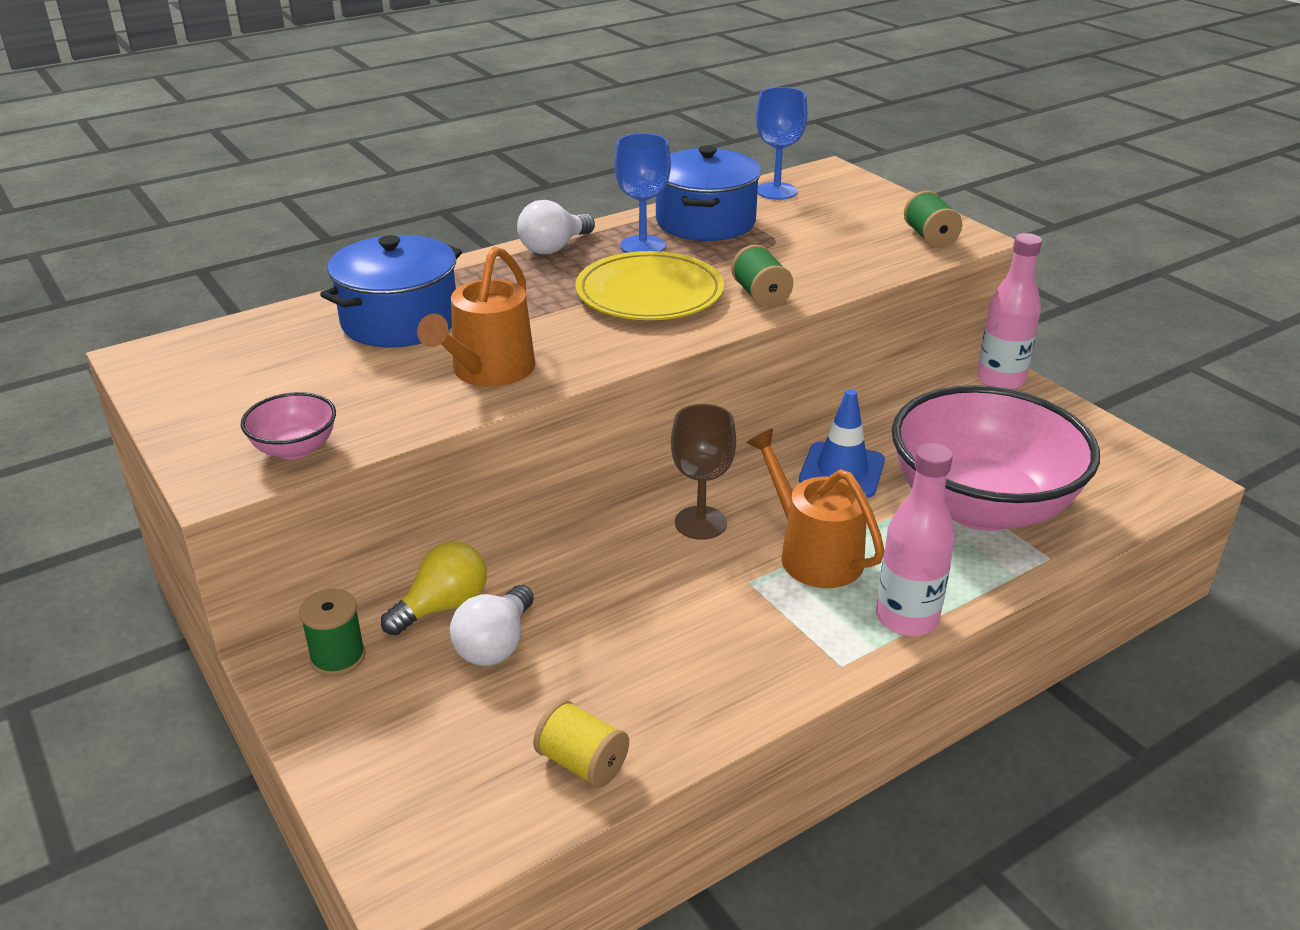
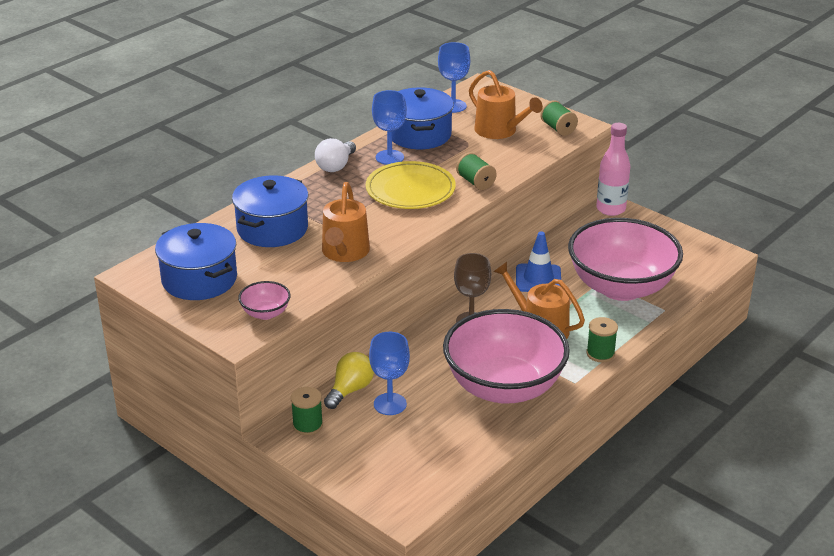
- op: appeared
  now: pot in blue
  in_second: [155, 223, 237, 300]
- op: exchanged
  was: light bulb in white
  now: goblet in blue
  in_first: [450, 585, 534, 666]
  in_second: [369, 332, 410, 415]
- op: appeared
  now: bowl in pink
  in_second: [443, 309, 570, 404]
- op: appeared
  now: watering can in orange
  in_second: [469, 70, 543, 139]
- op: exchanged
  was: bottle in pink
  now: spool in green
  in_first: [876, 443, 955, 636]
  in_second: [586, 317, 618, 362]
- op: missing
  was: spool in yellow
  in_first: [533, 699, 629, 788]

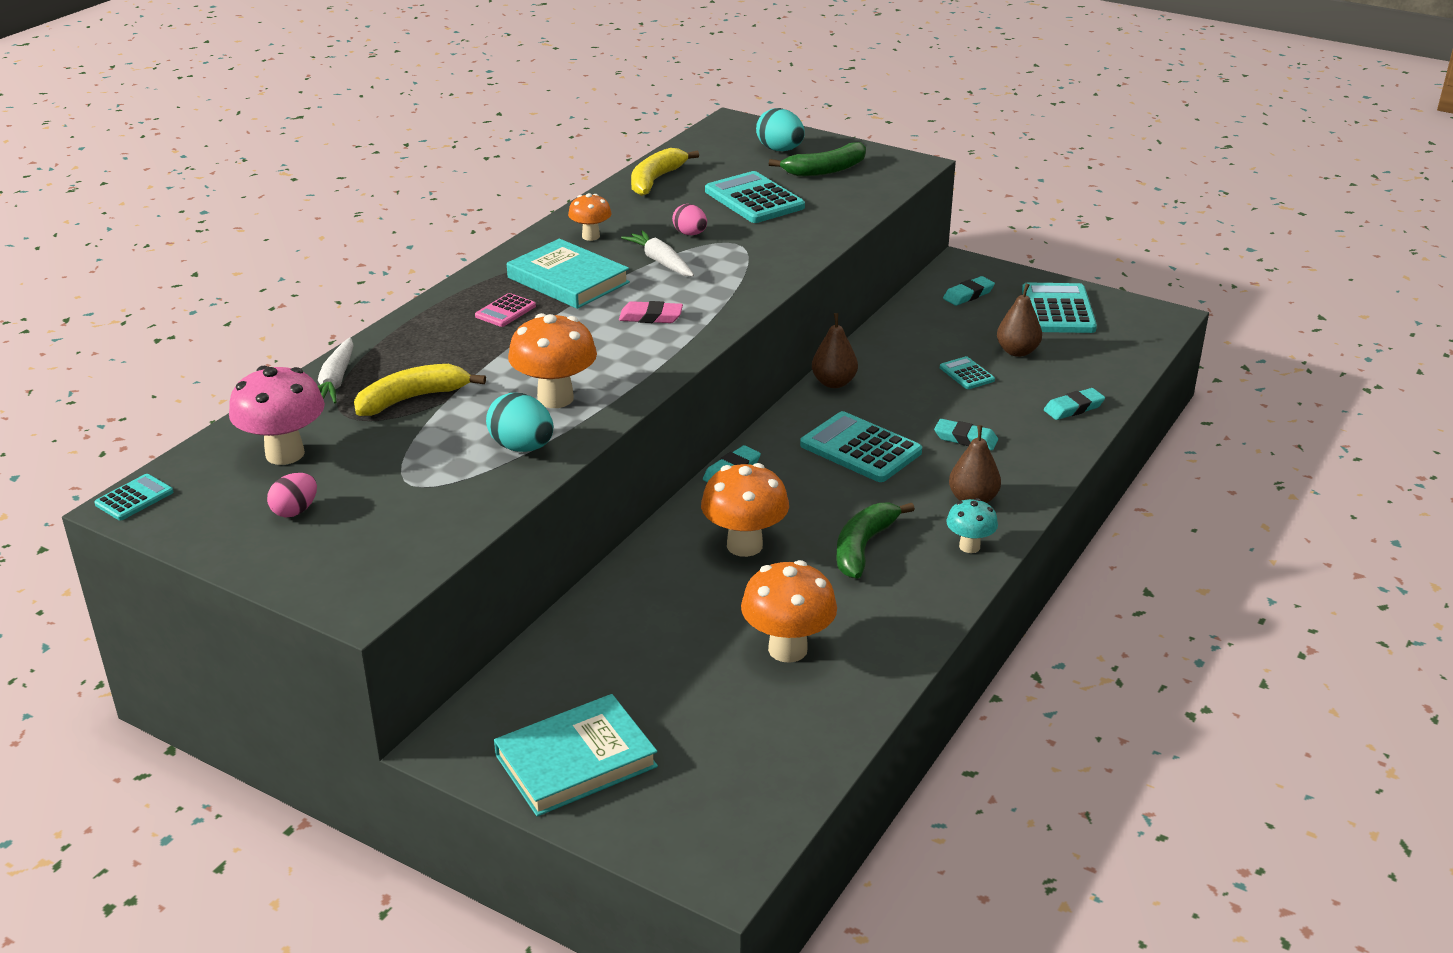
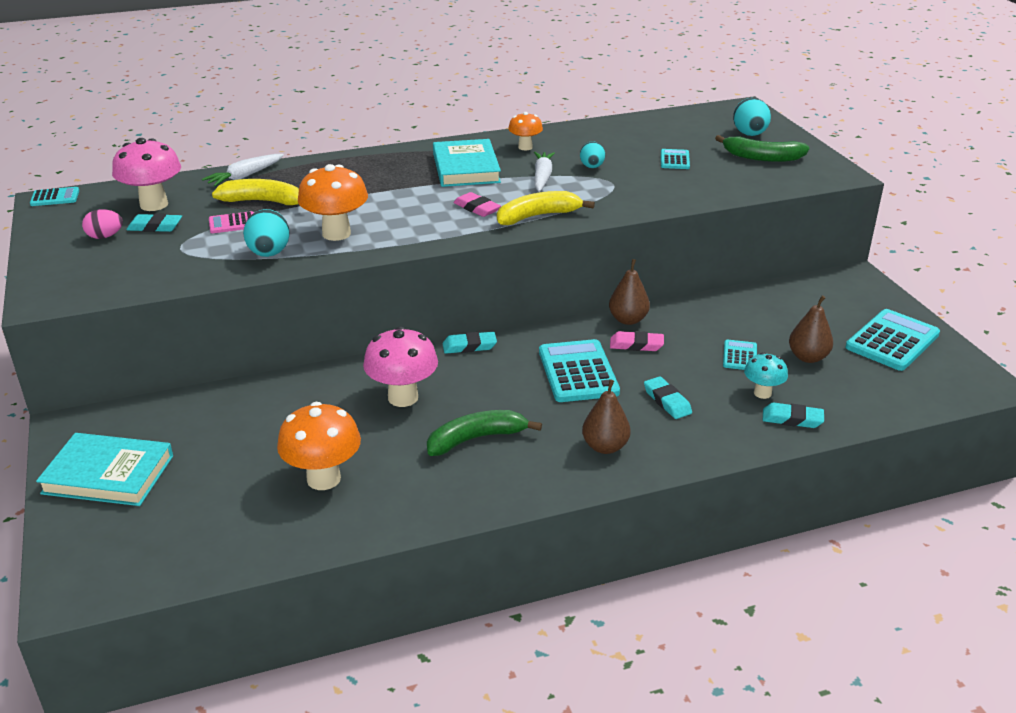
- op: relocated
  was: eraser in turquoise
  in_first: [943, 276, 995, 306]
  in_second: [126, 213, 182, 232]
- op: relocated
  was: calculator in pink
  in_first: [475, 293, 536, 327]
  in_second: [209, 211, 254, 233]
- op: colour
  was: mushroom in orange
  now: mushroom in pink
  in_first: [701, 463, 789, 557]
  in_second: [363, 326, 438, 407]
- op: relocated
  was: banana in yellow
  in_first: [631, 148, 699, 196]
  in_second: [497, 191, 595, 225]
- op: colour
  was: egg in pink
  now: egg in turquoise
  in_first: [672, 204, 707, 235]
  in_second: [580, 141, 605, 168]
- op: appeared
  now: eraser in pink
  in_second: [610, 331, 664, 351]
- op: size
  was: calculator in turquoise
  in_first: [705, 171, 805, 223]
  in_second: [661, 149, 690, 169]
  ratio: 0.52
- op: relocated
  was: mushroom in turquoise
  in_first: [946, 498, 998, 553]
  in_second: [744, 352, 788, 399]

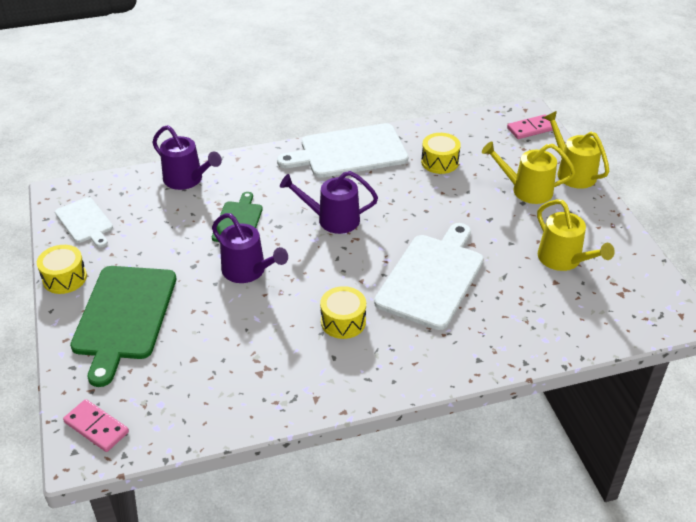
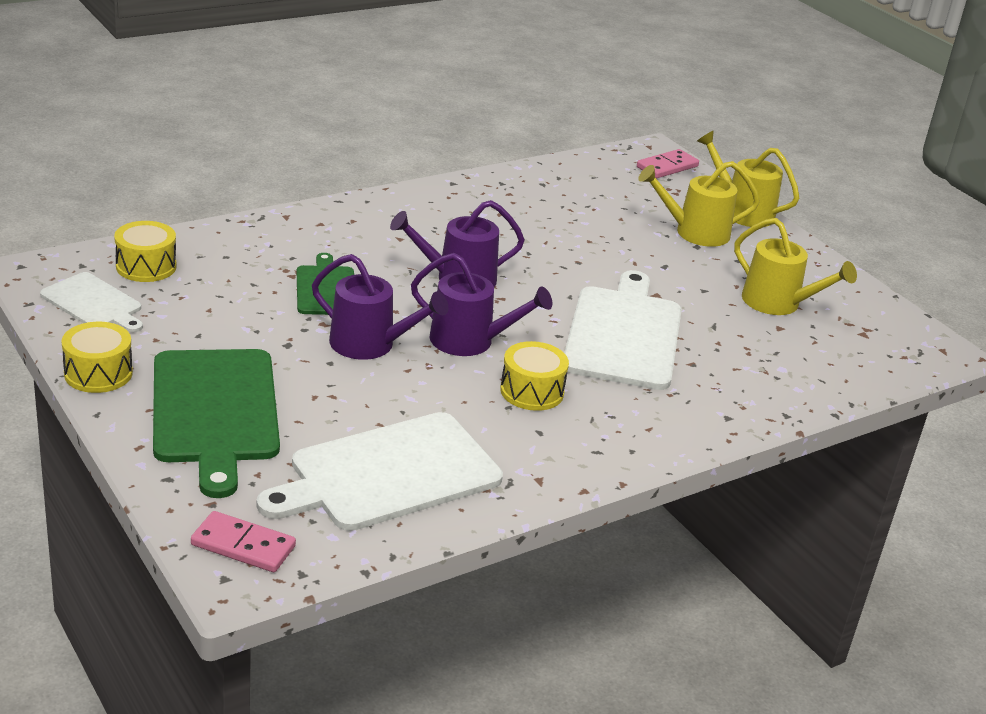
- op: relocated
  was: drum in yellow
  in_first: [421, 133, 461, 174]
  in_second: [114, 221, 176, 282]
- op: relocated
  was: cutting board in white
  in_first: [277, 123, 408, 178]
  in_second: [256, 412, 503, 531]
- op: relocated
  was: watering can in purple
  in_first: [152, 125, 222, 190]
  in_second: [411, 253, 552, 356]

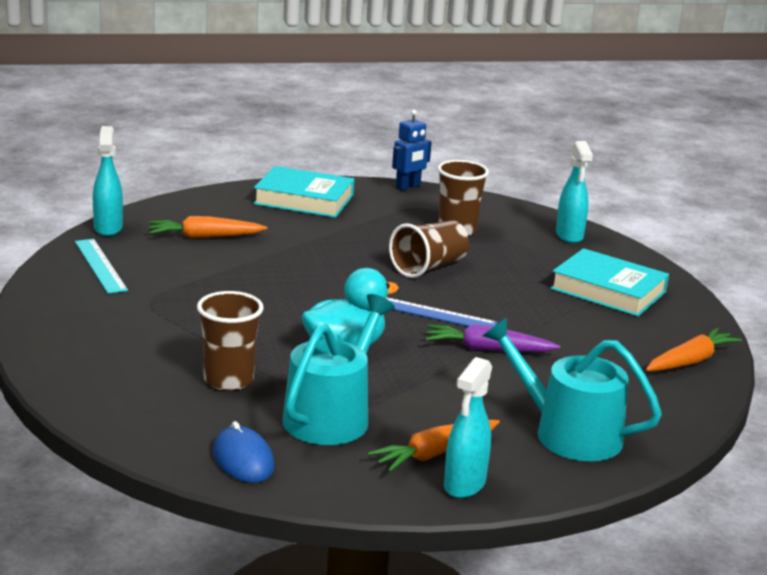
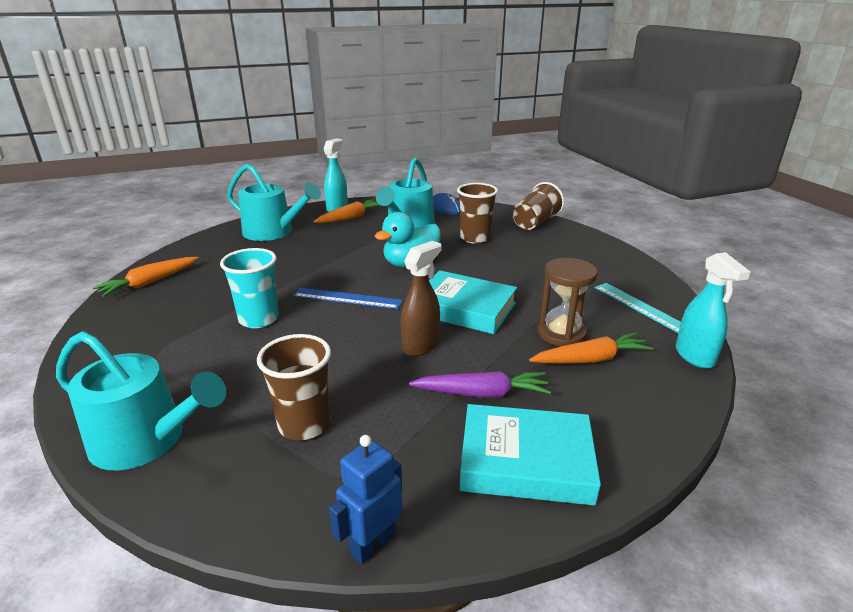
- op: exchanged
  was: spray bottle in turquoise
  now: watering can in turquoise
  in_first: [556, 141, 593, 243]
  in_second: [56, 331, 226, 470]
- op: appeared
  now: cup in turquoise
  in_second: [220, 248, 279, 328]
- op: appeared
  now: spray bottle in brown
  in_second: [401, 241, 442, 357]
- op: relocated
  was: carrot in purple
  in_first: [426, 324, 561, 352]
  in_second: [409, 371, 551, 397]
- op: relocated
  was: book in turquoise
  in_first: [550, 248, 669, 317]
  in_second: [429, 270, 517, 334]
- op: relocated
  was: cup in brown
  in_first: [389, 220, 469, 278]
  in_second: [512, 182, 564, 230]
- op: appeared
  now: hourglass in brown
  in_second: [538, 258, 598, 346]

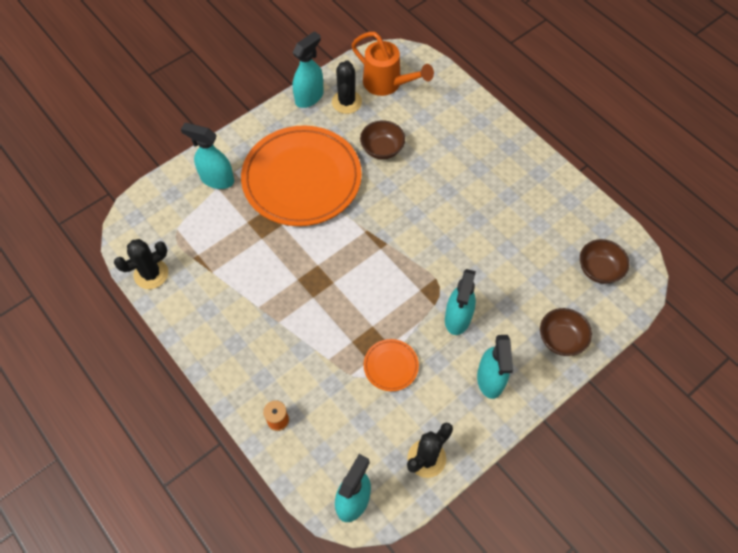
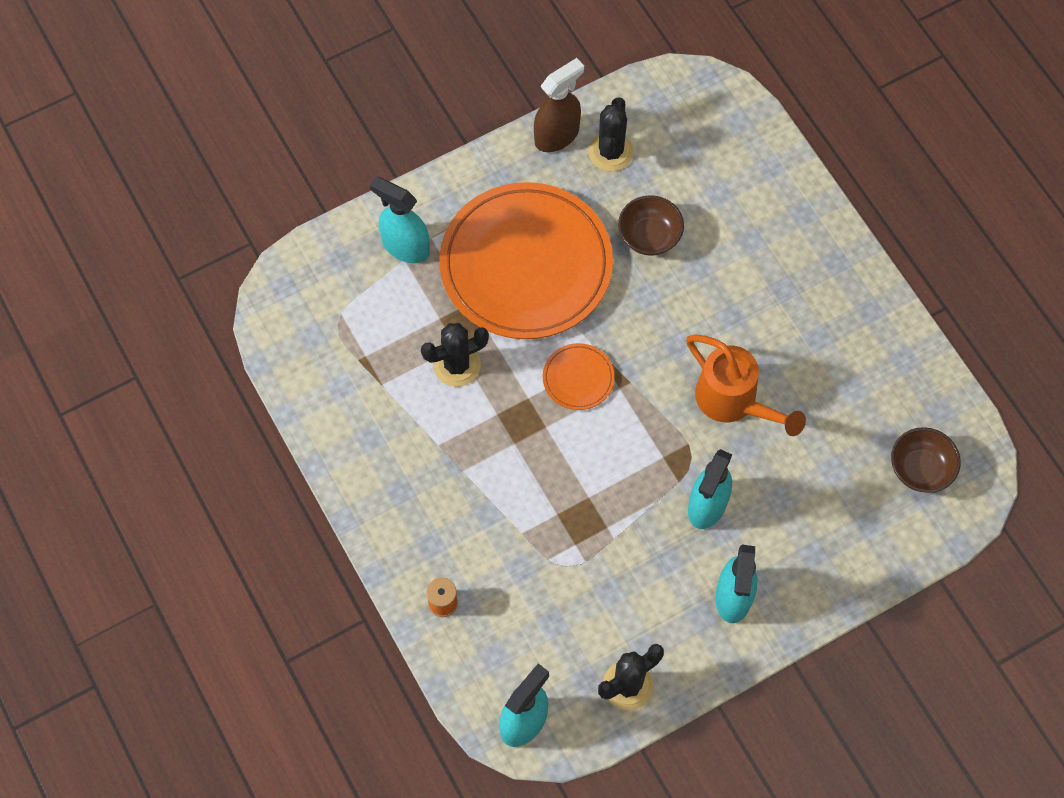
- op: relocated
  was: cactus in black
  in_first: [114, 239, 168, 289]
  in_second: [421, 323, 489, 387]
- op: colour
  was: spray bottle in turquoise
  now: spray bottle in brown
  in_first: [293, 31, 324, 108]
  in_second: [534, 58, 584, 152]
- op: relocated
  was: plate in orange
  in_first: [364, 339, 419, 391]
  in_second: [543, 343, 615, 410]
- op: relocated
  was: watering can in orange
  in_first: [352, 32, 434, 96]
  in_second: [686, 334, 806, 436]
- op: missing
  was: bowl in brown
  in_first: [540, 308, 592, 356]

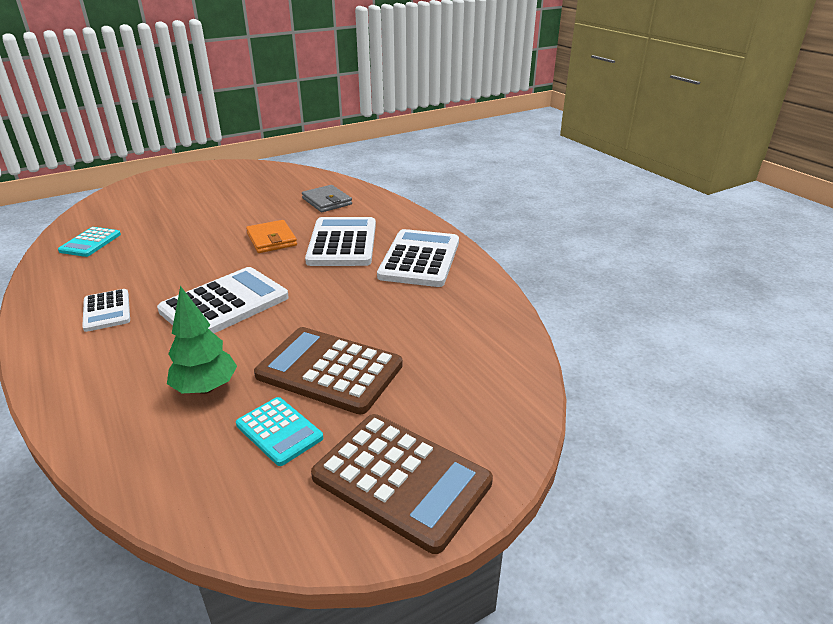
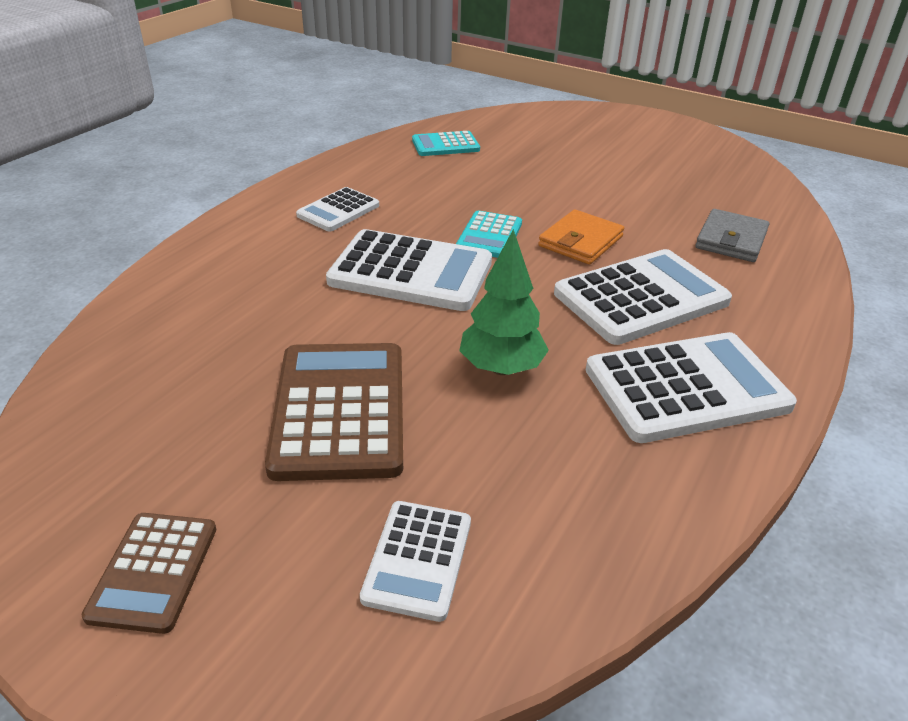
- op: size
  was: calculator in brown
  in_first: [311, 414, 493, 554]
  in_second: [81, 513, 216, 634]
  ratio: 0.56
- op: appeared
  now: calculator in white
  in_second: [360, 501, 471, 622]
- op: relocated
  was: calculator in turquoise
  in_first: [236, 397, 323, 466]
  in_second: [456, 211, 522, 258]
- op: relocated
  was: tree in green
  in_first: [167, 286, 237, 394]
  in_second: [459, 229, 549, 375]

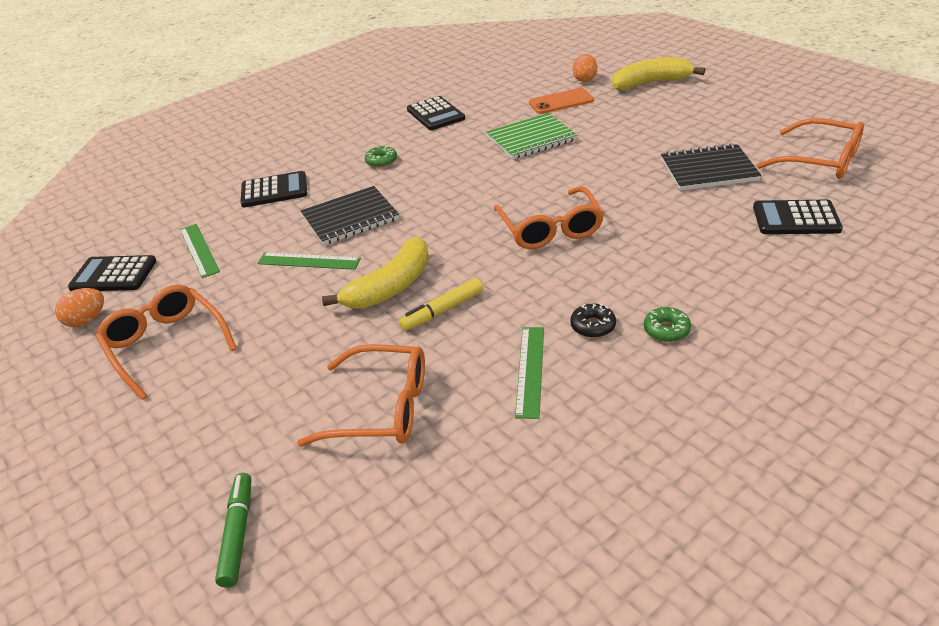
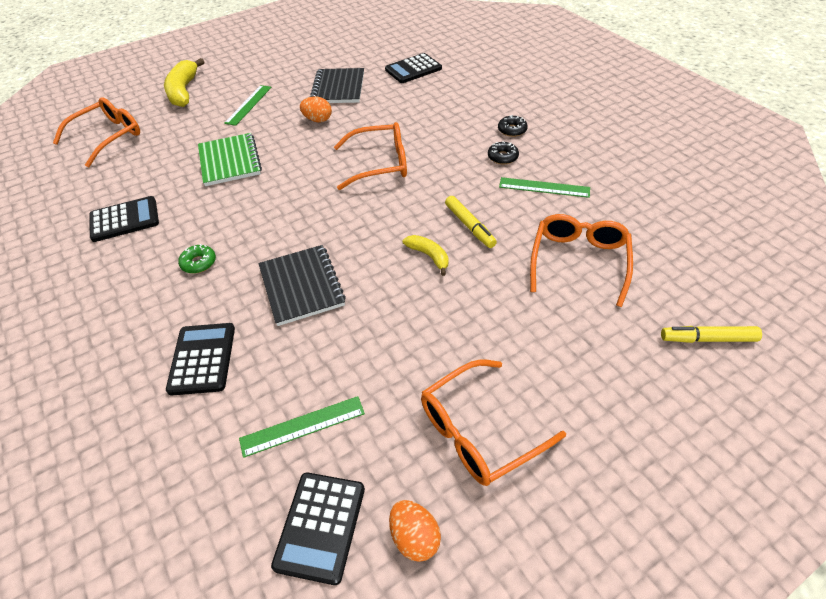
- op: relocated
  was: glasses in orange
  in_first: [757, 118, 864, 179]
  in_second: [53, 97, 140, 167]
- op: relocated
  was: ruler in green
  in_first: [257, 253, 361, 270]
  in_second: [224, 85, 272, 126]
- op: relocated
  was: egg in orange
  in_first: [573, 54, 597, 82]
  in_second: [300, 97, 332, 122]
- op: spun
  was: calculator in black
  in_first: [753, 199, 843, 234]
  in_second: [385, 53, 442, 83]
  clockwise: 45
- op: size
  was: banana in yellow
  in_first: [322, 237, 429, 309]
  in_second: [403, 235, 449, 276]
  ratio: 0.55
- op: colour
  was: donut in green
  now: donut in black
  in_first: [644, 307, 691, 342]
  in_second: [498, 115, 528, 137]
- op: colour
  was: marker in green
  now: marker in yellow
  in_first: [215, 473, 251, 588]
  in_second: [661, 326, 762, 343]
- op: missing
  was: phone in orange
  in_first: [529, 88, 594, 114]

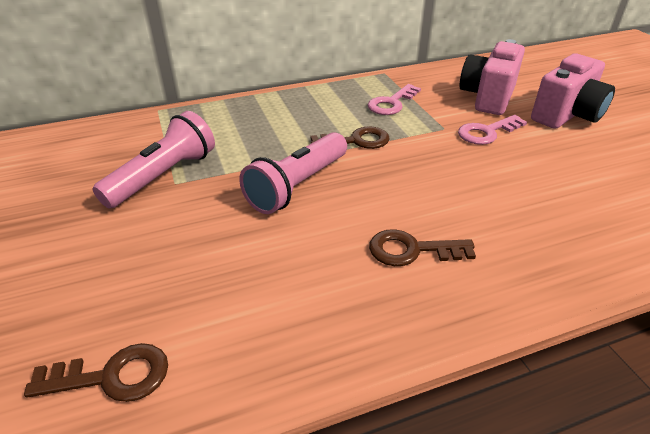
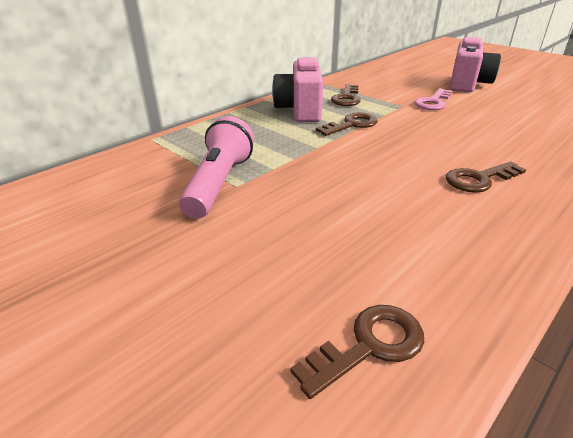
- op: relocated
  was: camera in pink
  in_first: [459, 39, 525, 115]
  in_second: [272, 56, 323, 122]
- op: colour
  was: key in pink
  now: key in brown
  in_first: [368, 84, 421, 115]
  in_second: [331, 84, 361, 106]
- op: missing
  was: flashlight in pink
  in_first: [239, 132, 347, 214]

